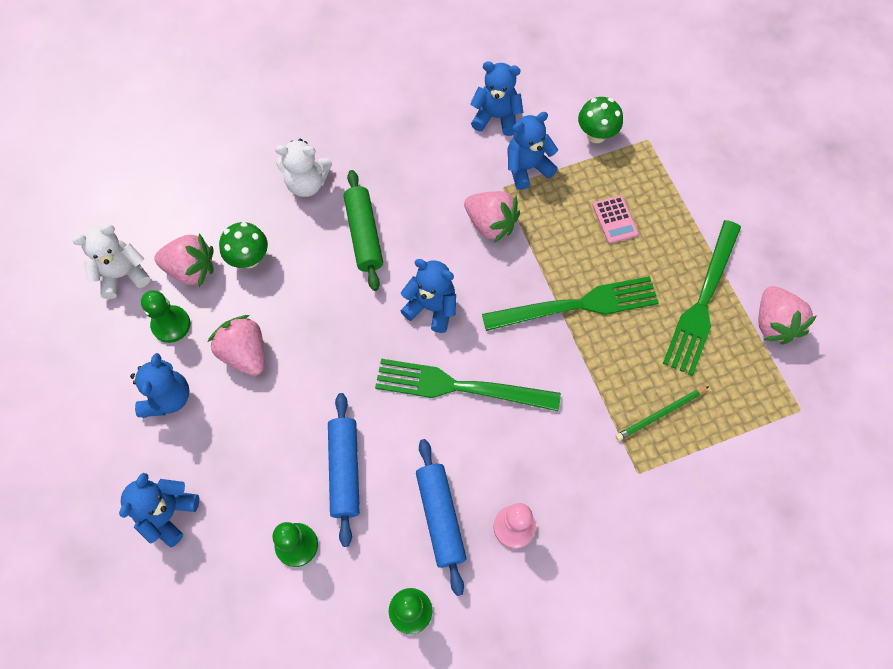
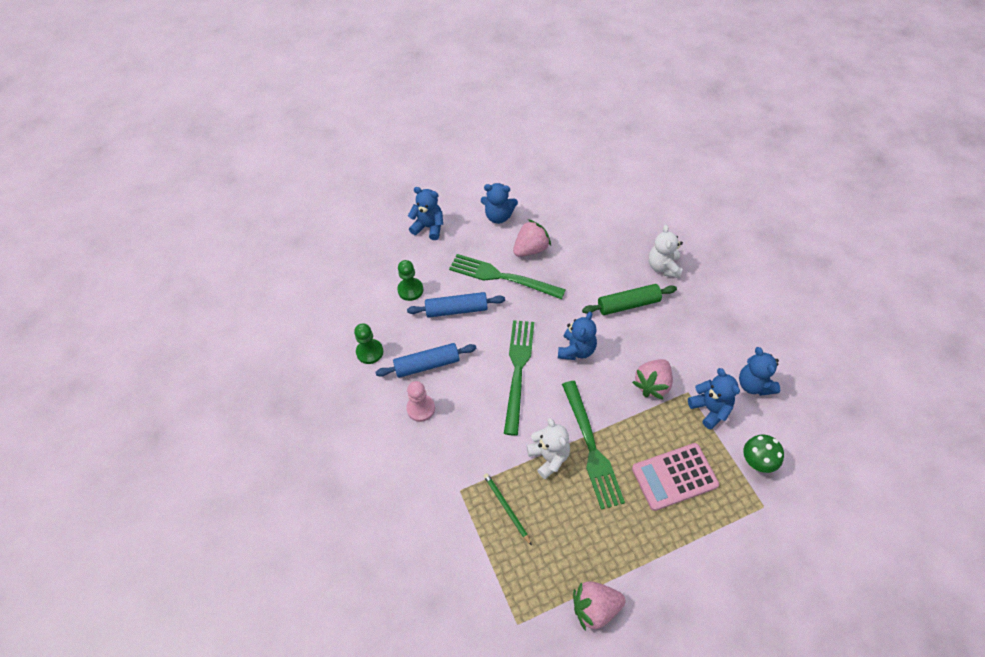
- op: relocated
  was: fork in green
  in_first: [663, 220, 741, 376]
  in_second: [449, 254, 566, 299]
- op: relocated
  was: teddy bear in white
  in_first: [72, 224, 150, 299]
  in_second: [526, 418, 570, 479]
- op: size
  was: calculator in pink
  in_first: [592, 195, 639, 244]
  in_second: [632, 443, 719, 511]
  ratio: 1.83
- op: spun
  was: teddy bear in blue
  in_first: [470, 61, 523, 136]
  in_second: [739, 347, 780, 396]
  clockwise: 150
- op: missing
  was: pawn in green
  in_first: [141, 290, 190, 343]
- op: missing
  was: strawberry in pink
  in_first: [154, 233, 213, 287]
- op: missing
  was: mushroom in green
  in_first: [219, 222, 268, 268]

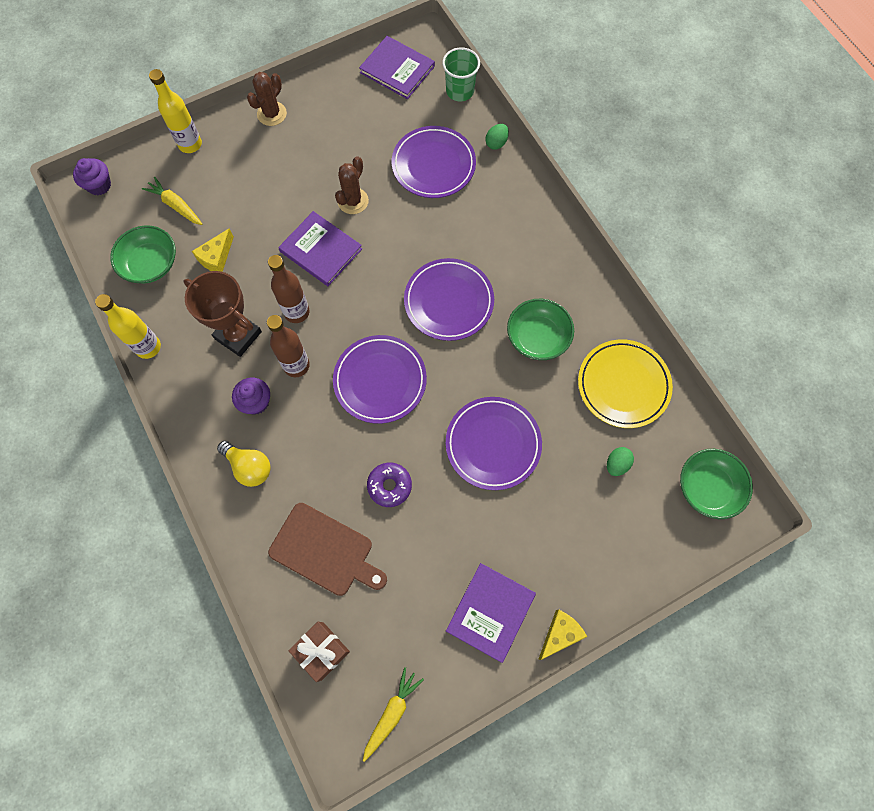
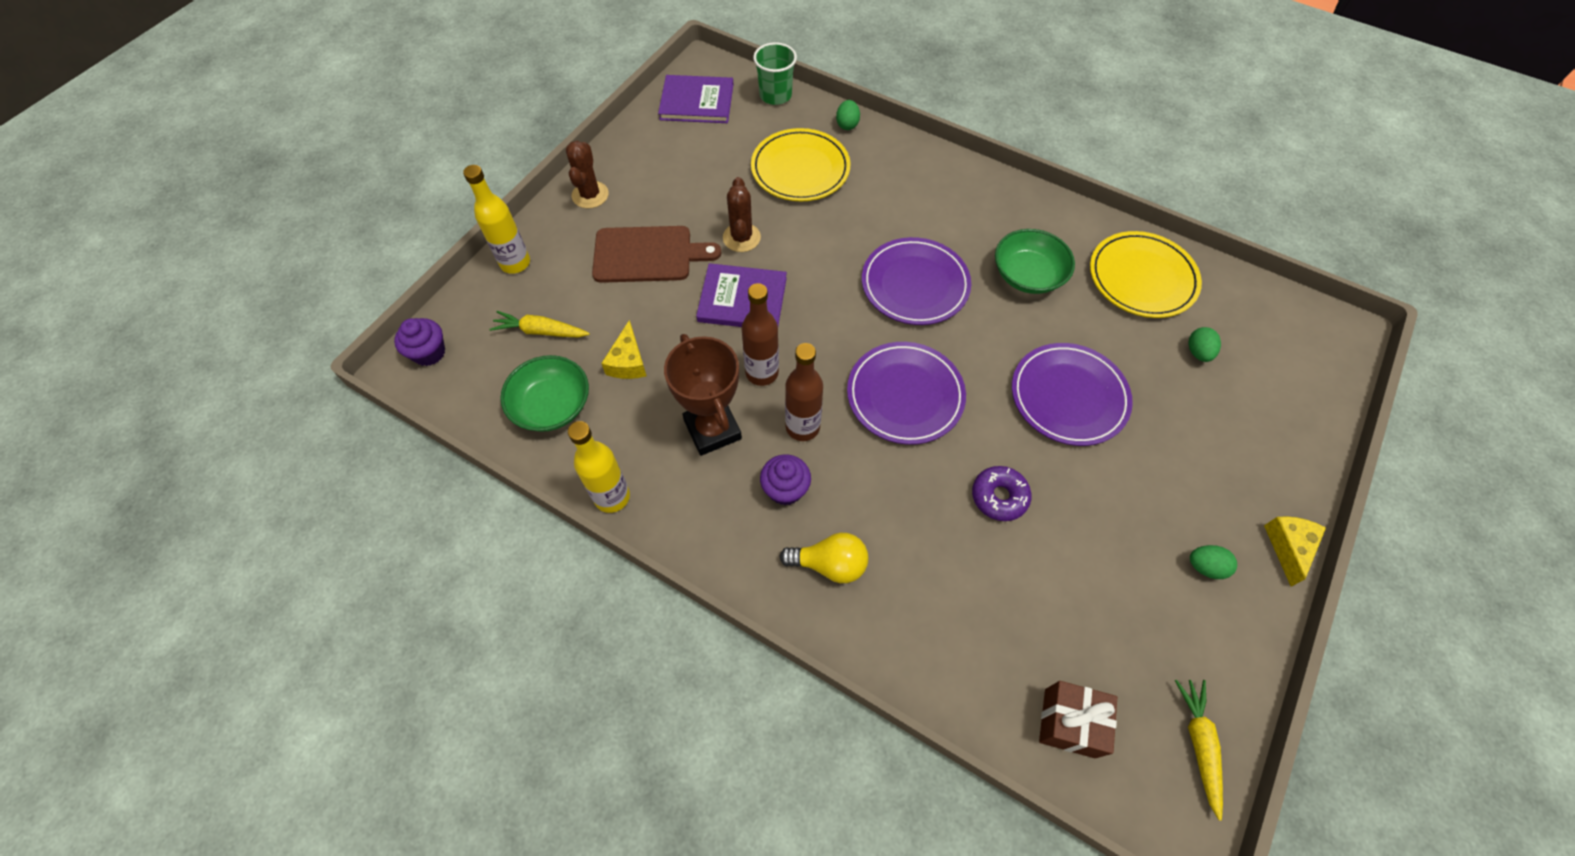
- op: relocated
  was: cutting board in brown
  in_first: [268, 503, 387, 596]
  in_second: [592, 226, 721, 283]
- op: spun
  was: trophy in brown
  in_first: [184, 271, 262, 357]
  in_second: [664, 334, 742, 456]
  clockwise: 60
- op: colour
  was: plate in purple
  now: plate in yellow
  in_first: [392, 126, 476, 198]
  in_second: [751, 128, 851, 201]
- op: exchanged
  was: book in purple
  now: egg in green
  in_first: [446, 563, 536, 663]
  in_second: [1190, 545, 1237, 579]
- op: missing
  was: bowl in green
  in_first: [680, 449, 753, 519]

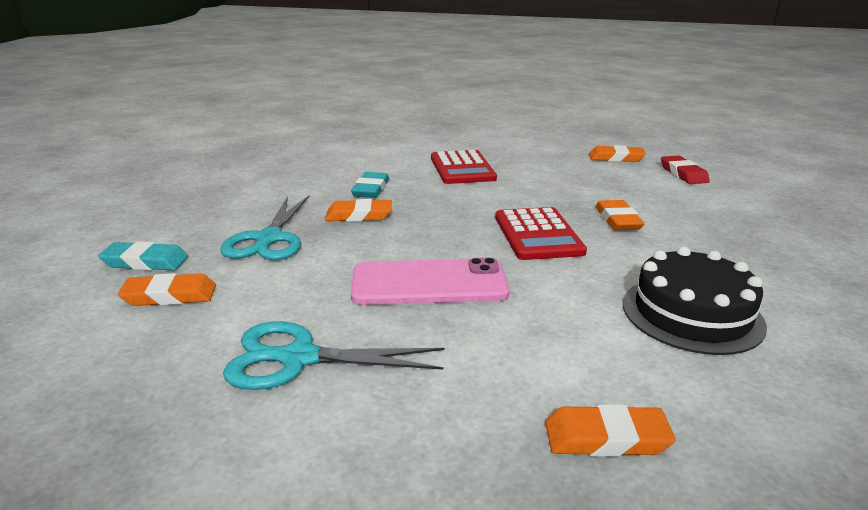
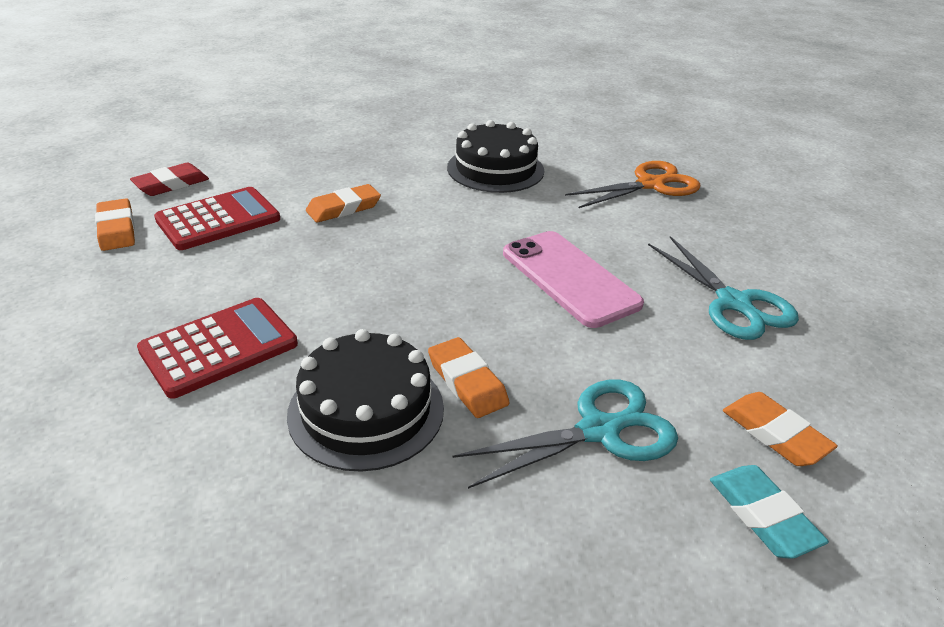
- op: relocated
  was: calculator in red
  in_first: [495, 207, 587, 260]
  in_second: [154, 187, 280, 250]
- op: exchanged
  was: eraser in turquoise
  now: cake in black
  in_first: [351, 172, 389, 198]
  in_second: [287, 329, 444, 472]
- op: exchanged
  was: eraser in orange
  now: scissors in orange
  in_first: [545, 404, 676, 457]
  in_second: [565, 161, 701, 208]

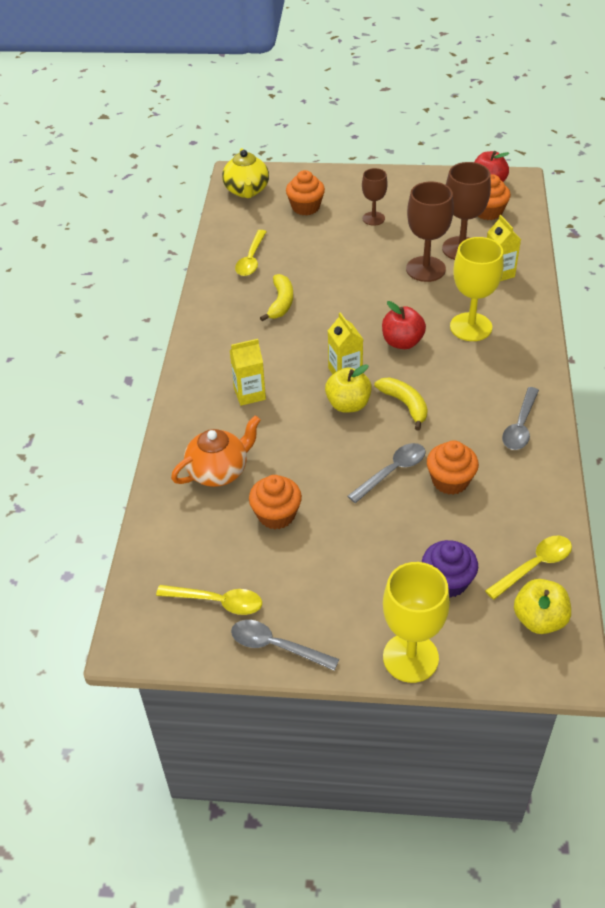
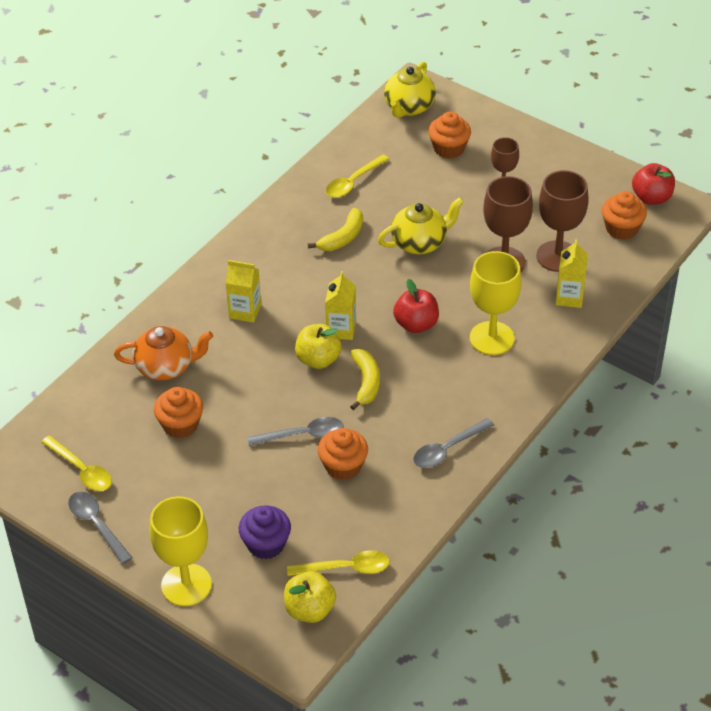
- op: appeared
  now: teapot in yellow
  in_second: [378, 197, 464, 254]

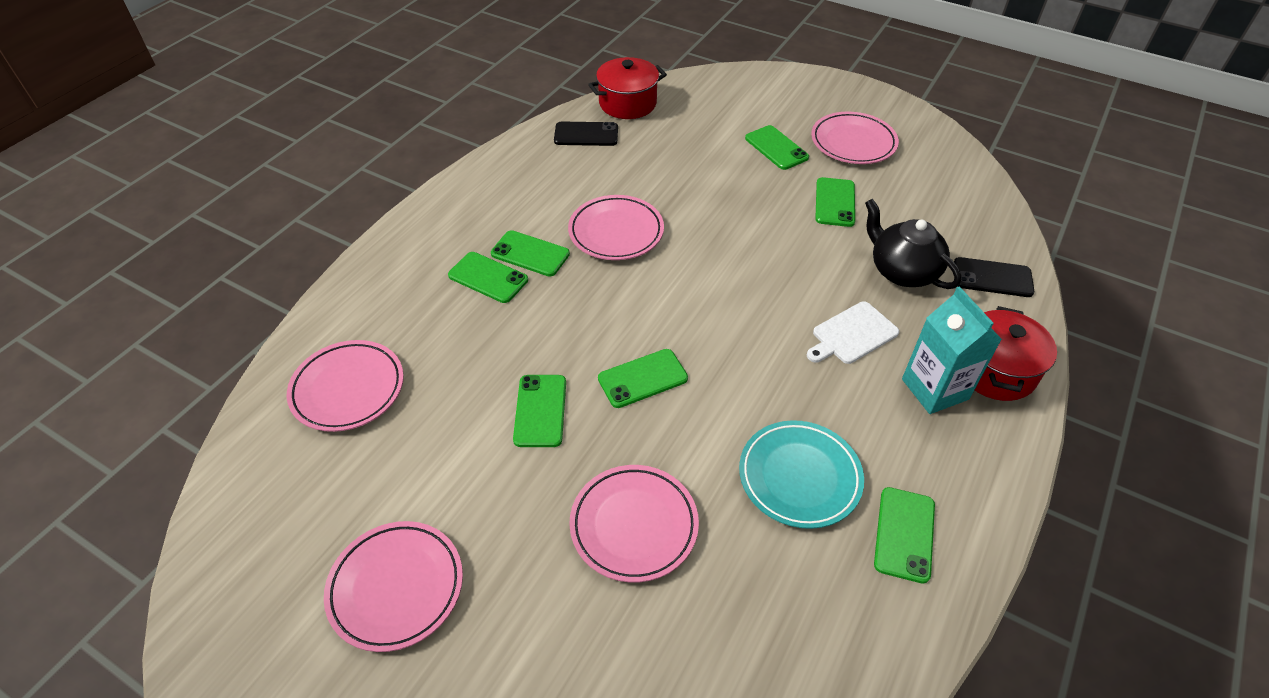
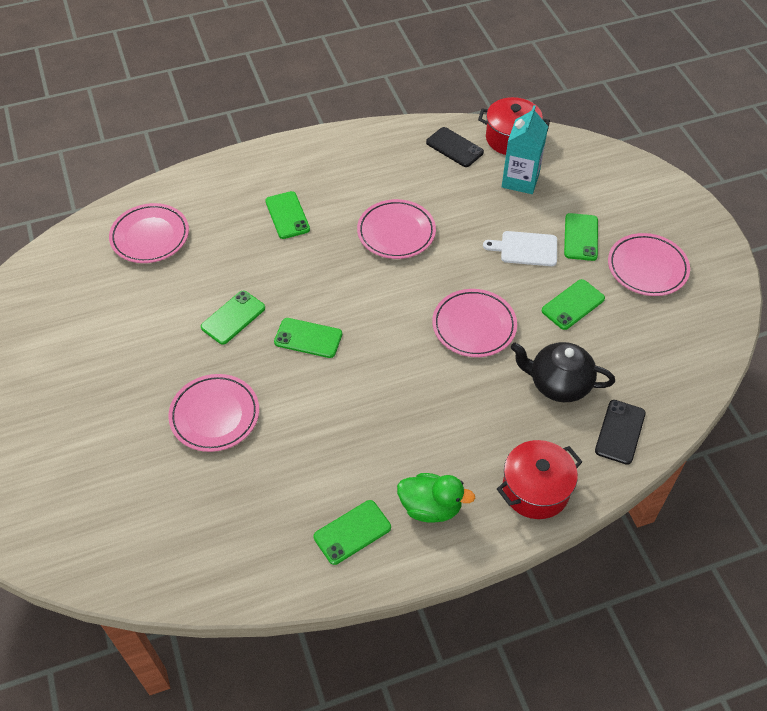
- op: appeared
  now: duck in green
  in_second: [397, 473, 475, 523]
- op: relocated
  was: plate in pink
  in_first: [324, 521, 463, 652]
  in_second: [432, 289, 517, 357]
- op: relocated
  was: cutting board in white
  in_first: [807, 301, 900, 364]
  in_second: [483, 231, 557, 266]
- op: relocated
  was: carton in turquoise
  in_first: [902, 286, 1002, 414]
  in_second: [502, 105, 548, 194]
- op: spun
  was: teapot in black
  in_first: [865, 199, 961, 289]
  in_second: [511, 342, 615, 402]
  clockwise: -75
- op: spun
  was: phone in black
  in_first: [954, 257, 1034, 297]
  in_second: [595, 400, 646, 465]
  clockwise: 60
- op: missing
  was: phone in green
  in_first: [491, 230, 570, 277]
- op: missing
  was: plate in turquoise
  in_first: [739, 420, 864, 529]

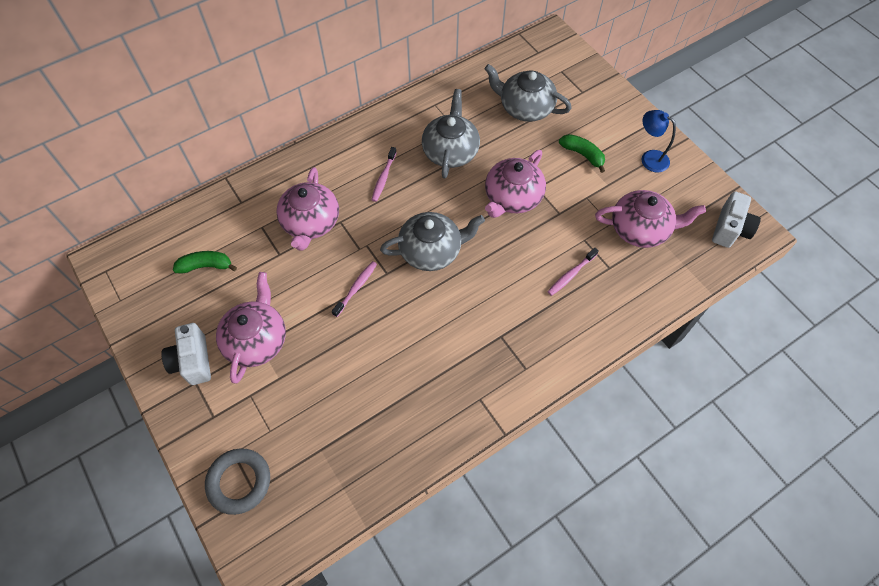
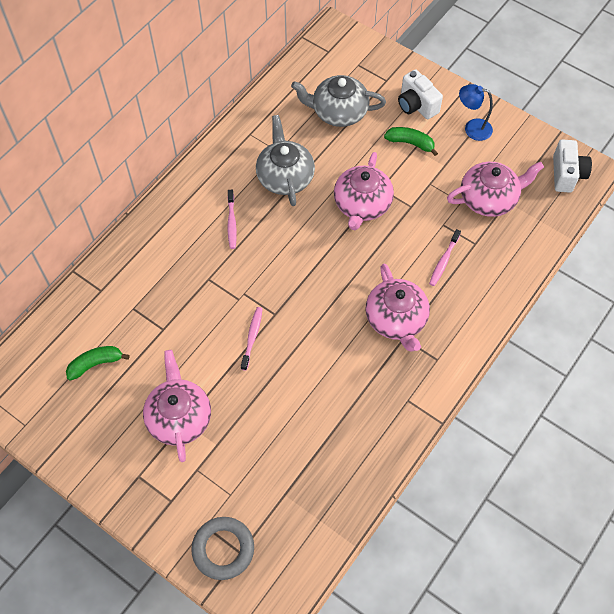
- op: relocated
  was: teapot in pink
  in_first: [276, 167, 339, 251]
  in_second: [366, 264, 430, 352]
- op: relocated
  was: camera in white
  in_first: [161, 323, 211, 385]
  in_second: [398, 69, 443, 119]
- op: missing
  was: teapot in grey
  in_first: [380, 212, 485, 271]

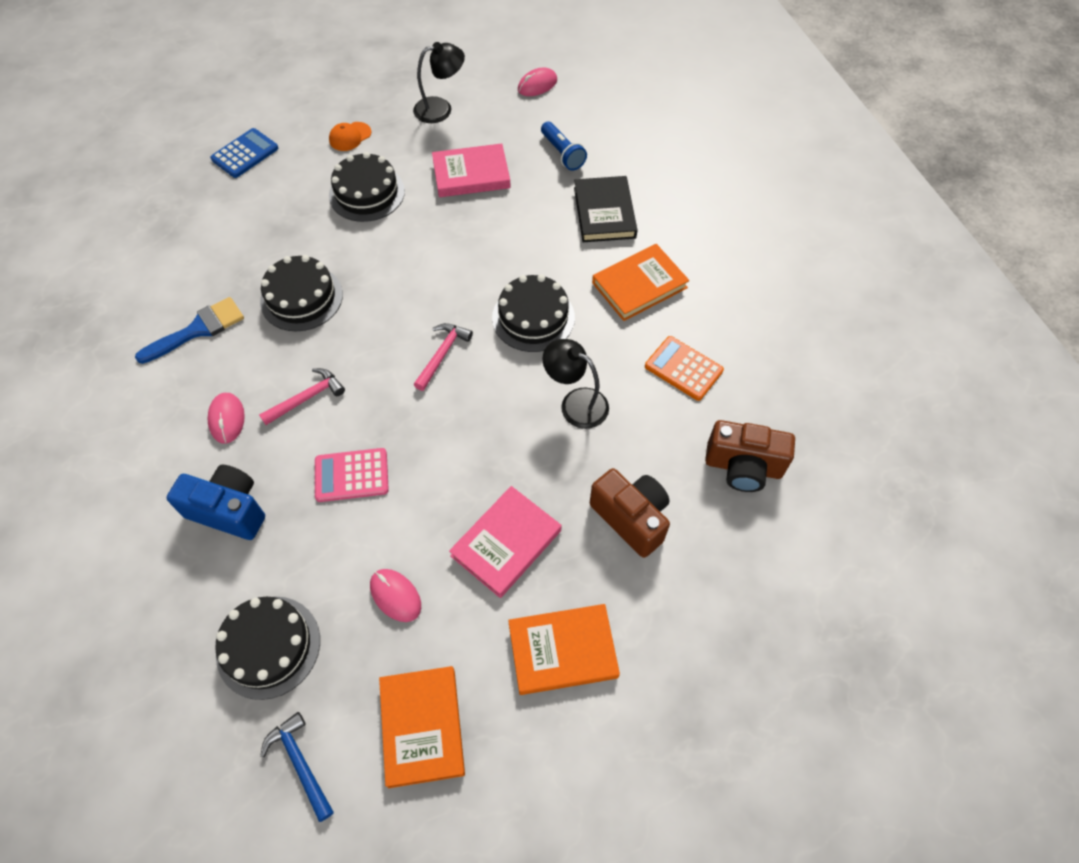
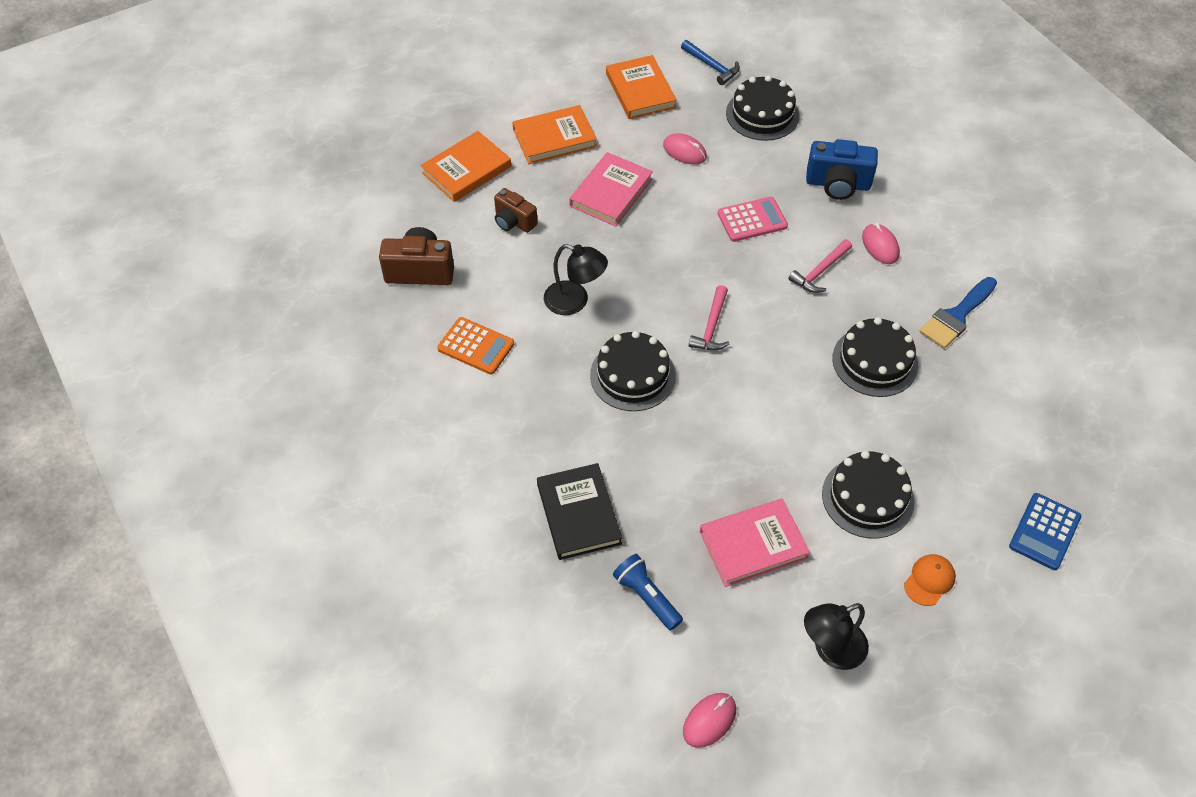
- op: relocated
  was: book in orange
  in_first: [592, 244, 689, 321]
  in_second: [421, 131, 511, 202]
- op: size
  was: camera in brown
  in_first: [590, 468, 670, 558]
  in_second: [494, 188, 538, 233]
  ratio: 0.66

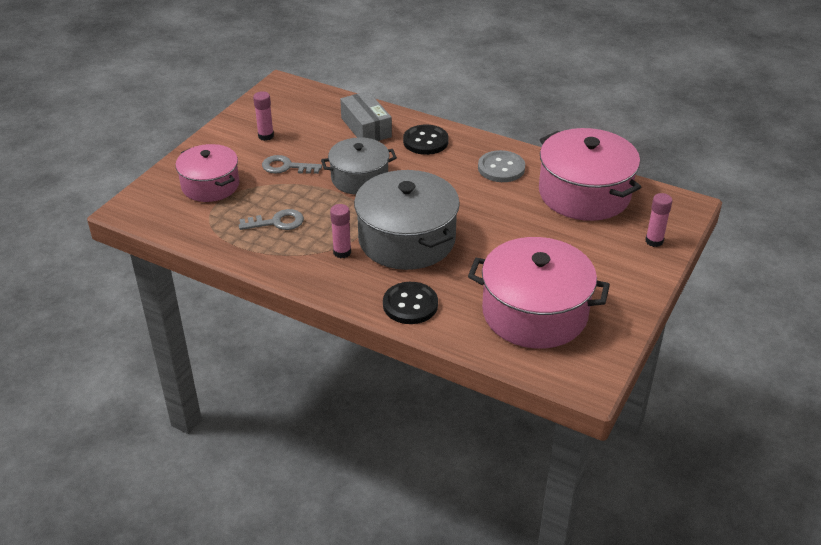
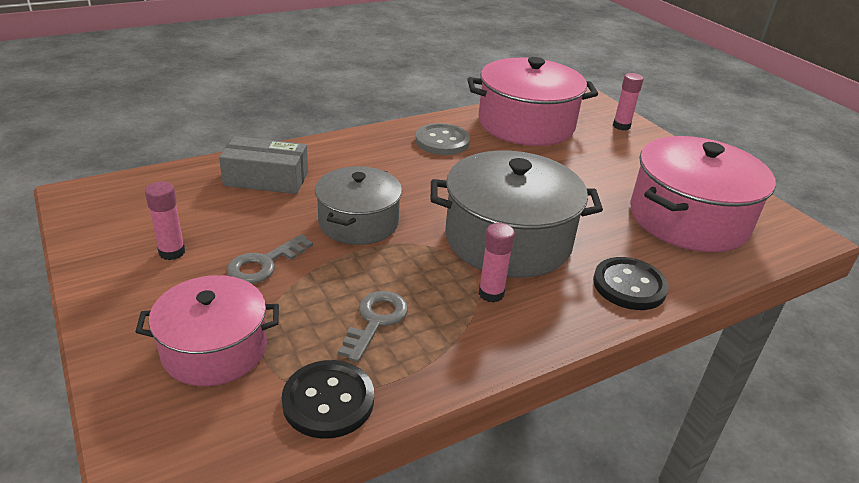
- op: relocated
  was: button in black
  in_first: [403, 125, 449, 155]
  in_second: [282, 360, 374, 439]

